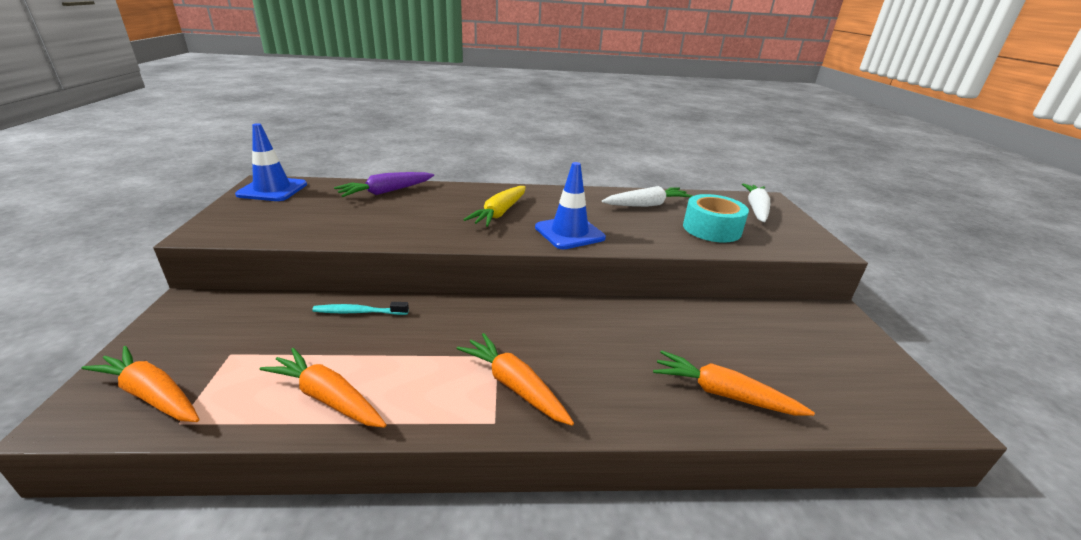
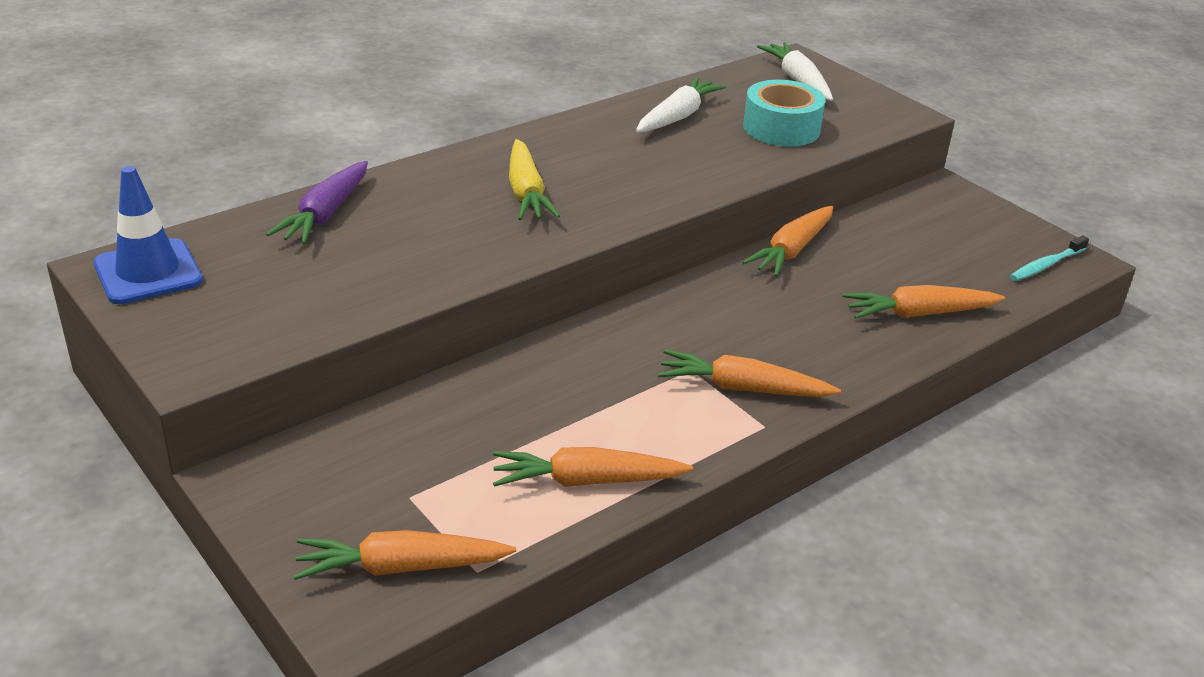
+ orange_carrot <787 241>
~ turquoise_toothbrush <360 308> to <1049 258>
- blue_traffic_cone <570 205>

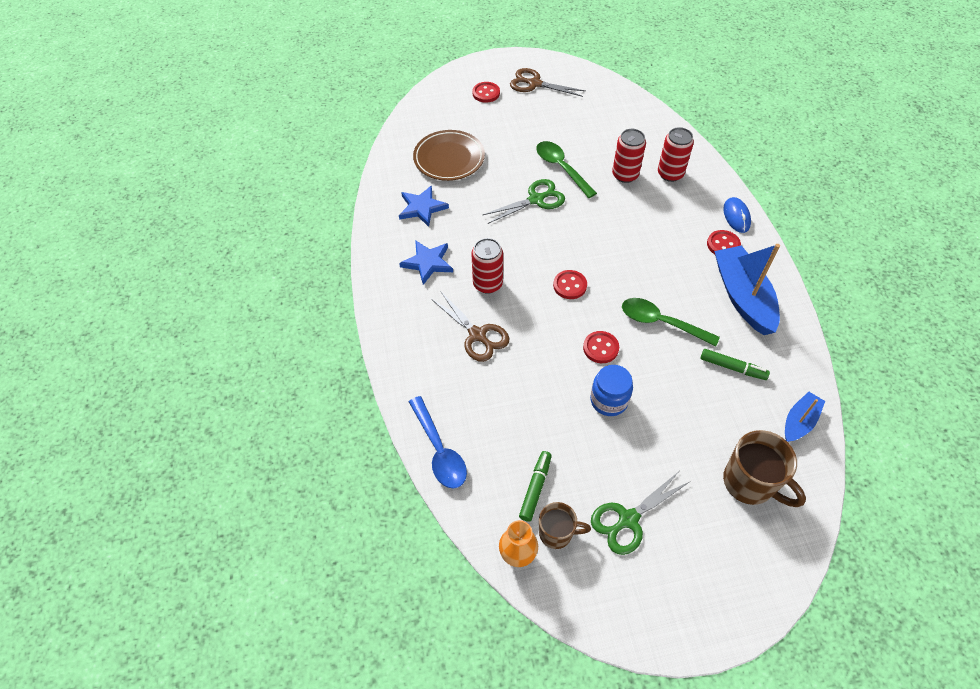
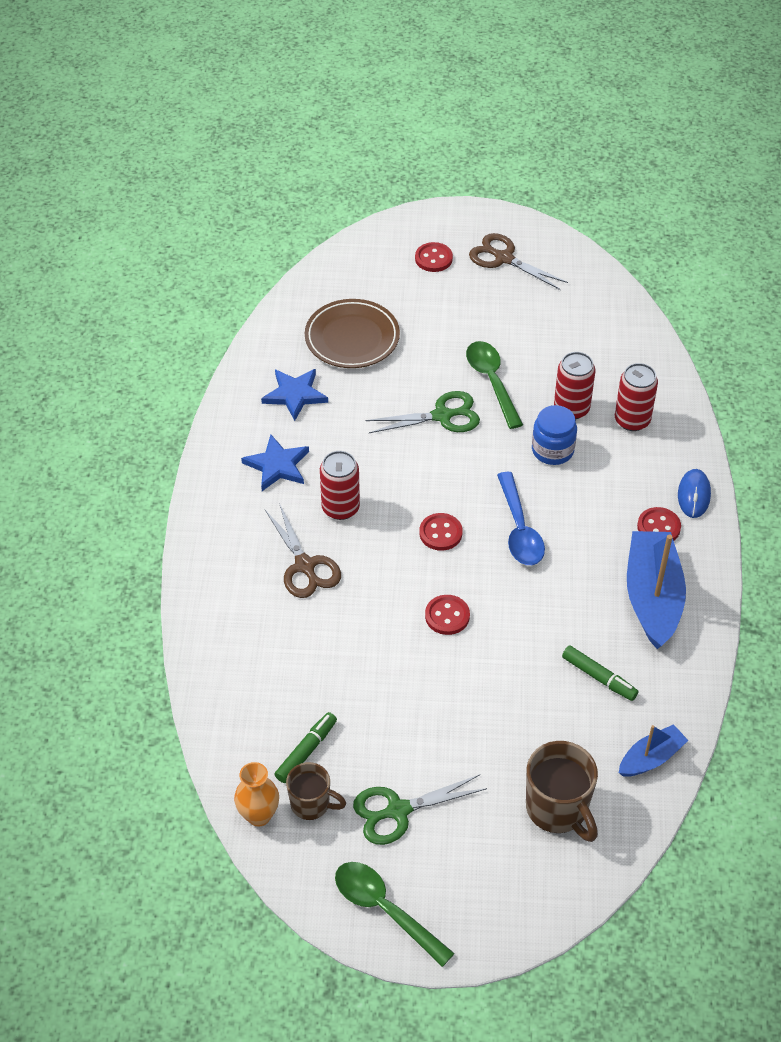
~ green_spoon <671 322> to <395 914>
~ blue_spoon <438 442> to <521 518>
~ blue_jar <611 390> to <554 435>

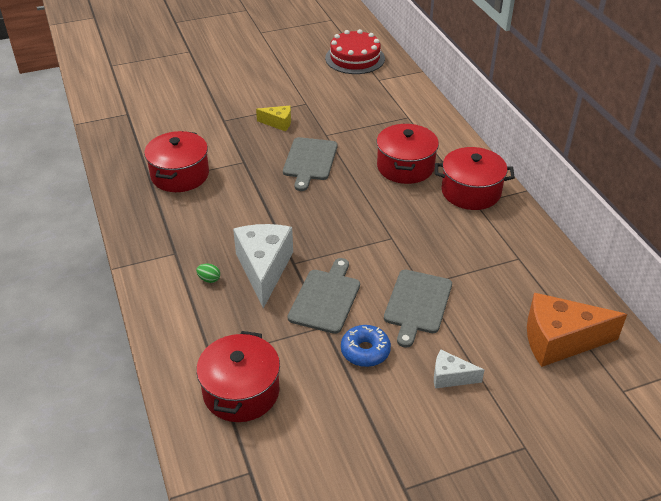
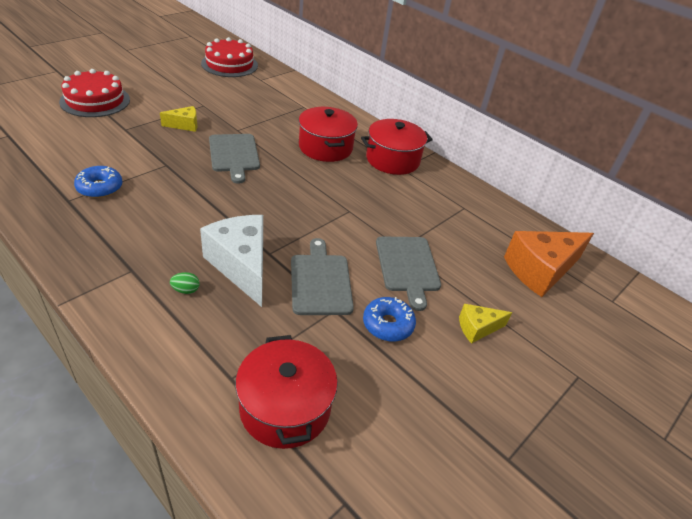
+ red_cake <94 93>
~ red_pot <176 161> to blue_donut <98 182>
~ white_cheese <459 369> to yellow_cheese <485 324>

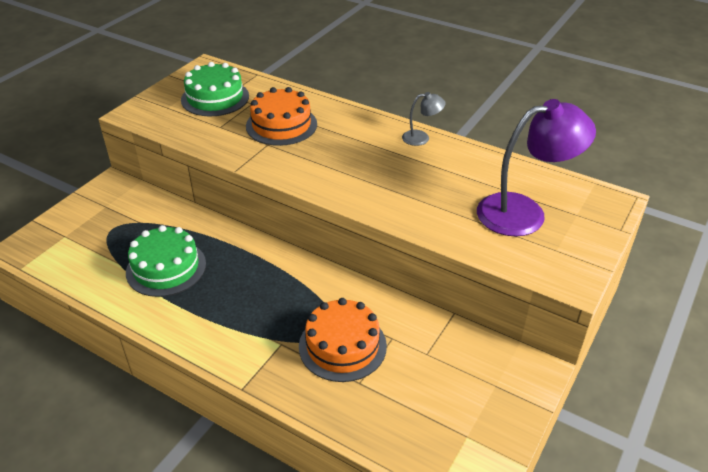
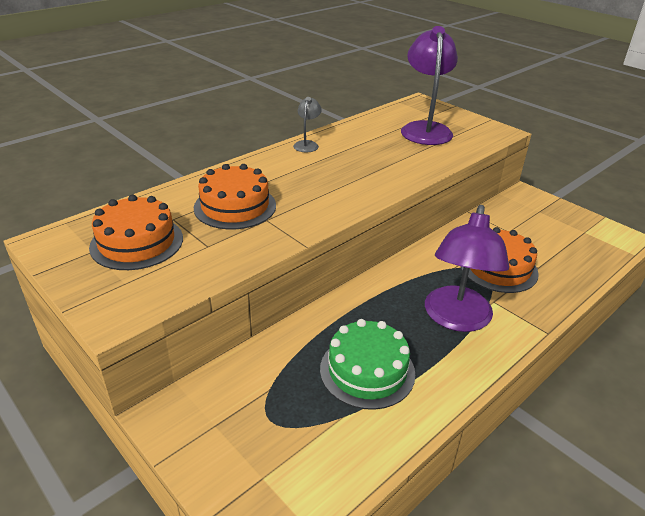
~ green_cake <215 89> to orange_cake <136 232>
+ purple_lamp <467 268>

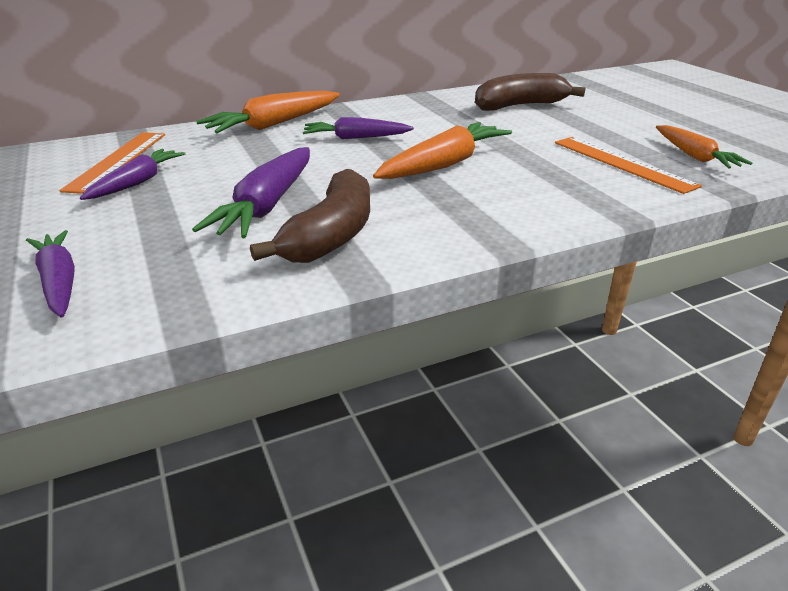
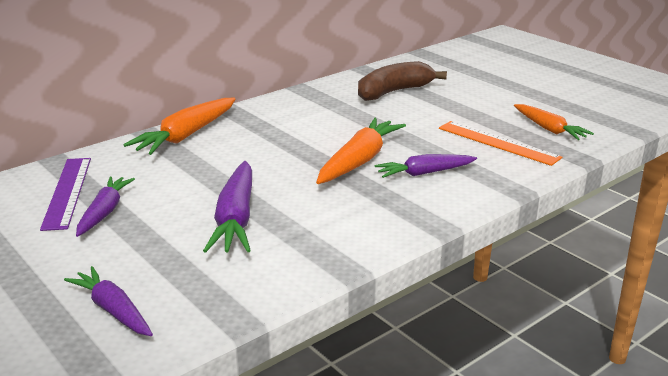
~ orange_ruler <112 163> to purple_ruler <65 194>
~ purple_carrot <358 128> to <426 166>
- brown_banana <310 216>

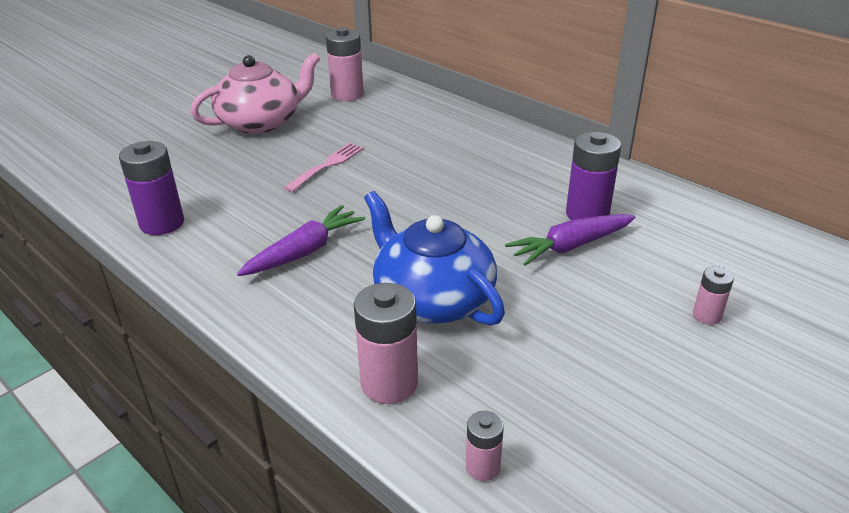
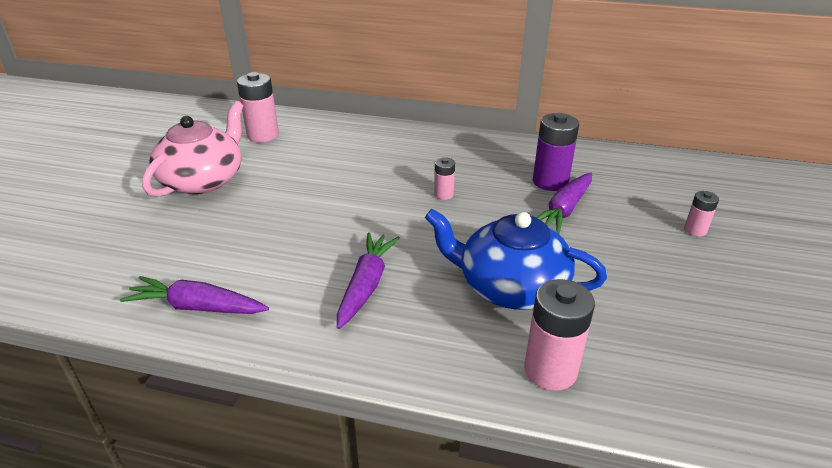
~ purple_battery <151 188> to purple_carrot <194 295>
~ pink_battery <485 446> to <444 178>
- pink_fork <324 167>

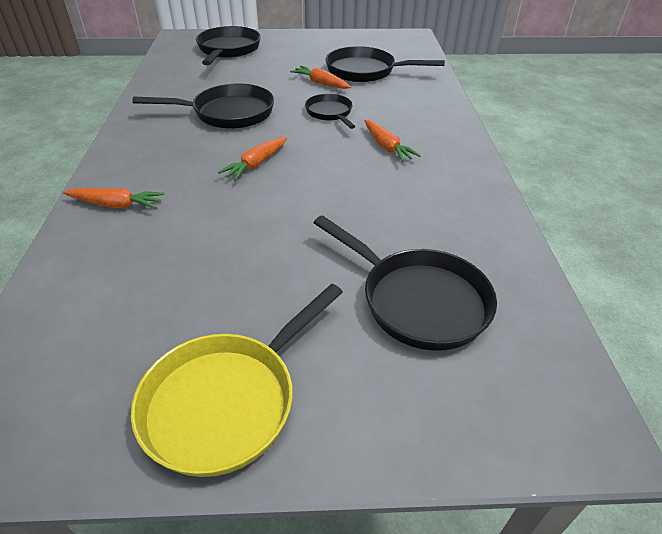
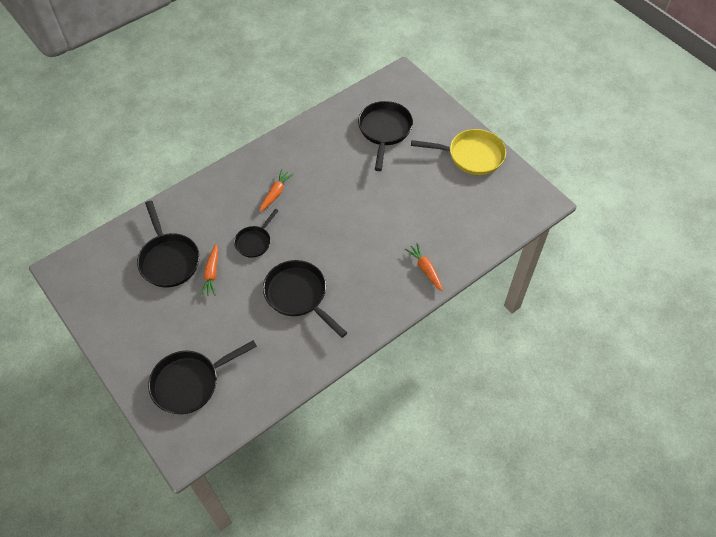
- orange_carrot <252 159>

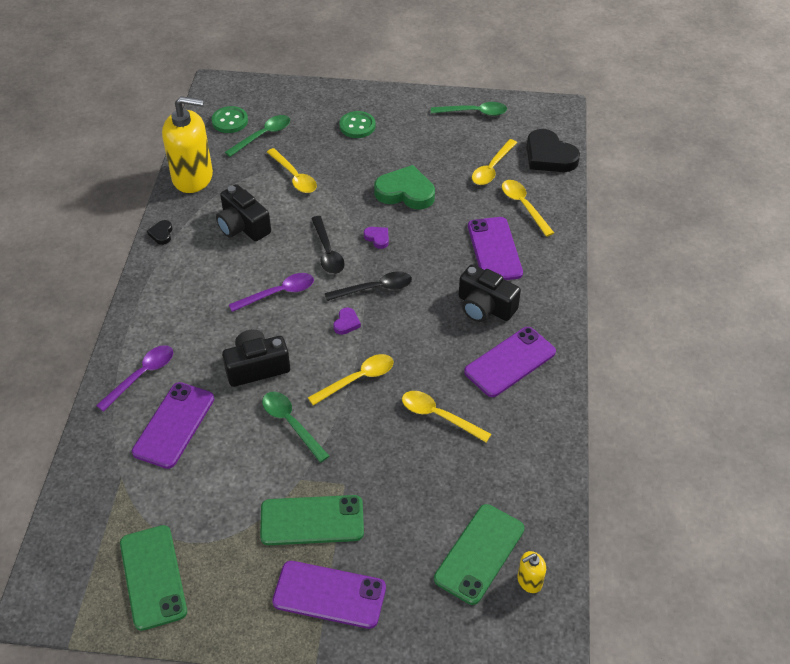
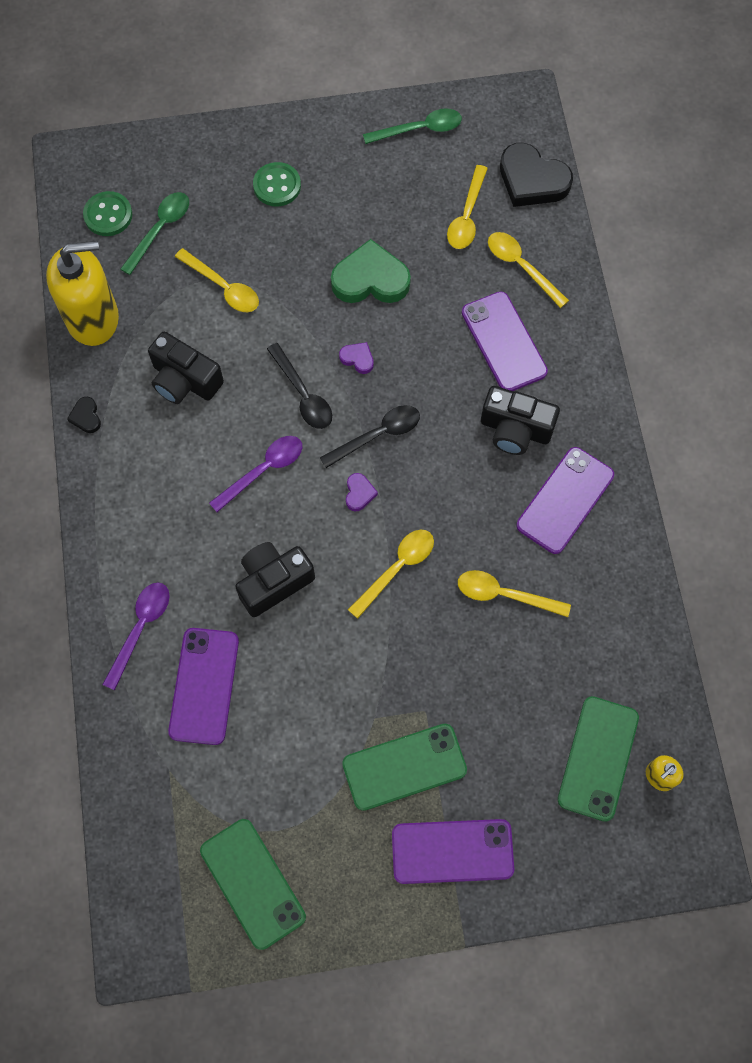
- green_spoon <295 427>

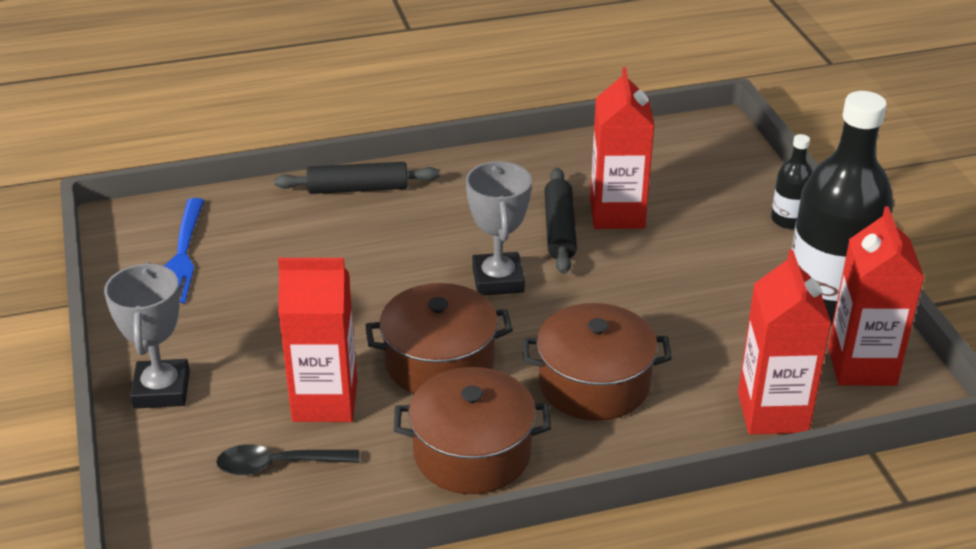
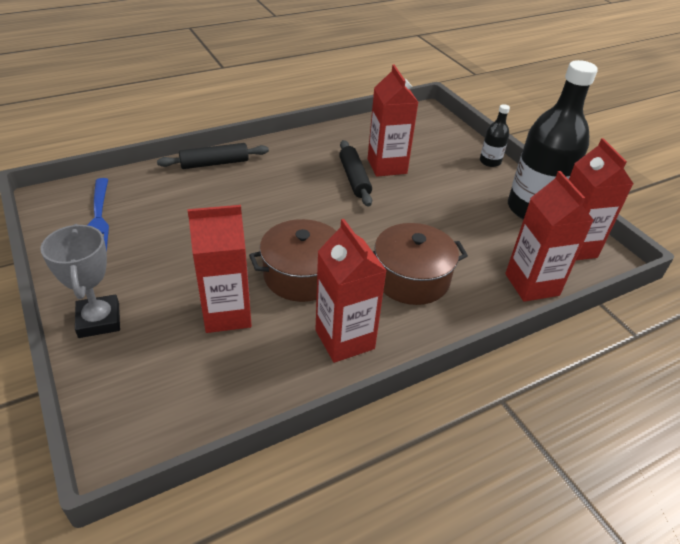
~ brown_pot <472 430> to red_carton <351 291>
- black_spoon <288 459>
- grey_trophy <499 228>

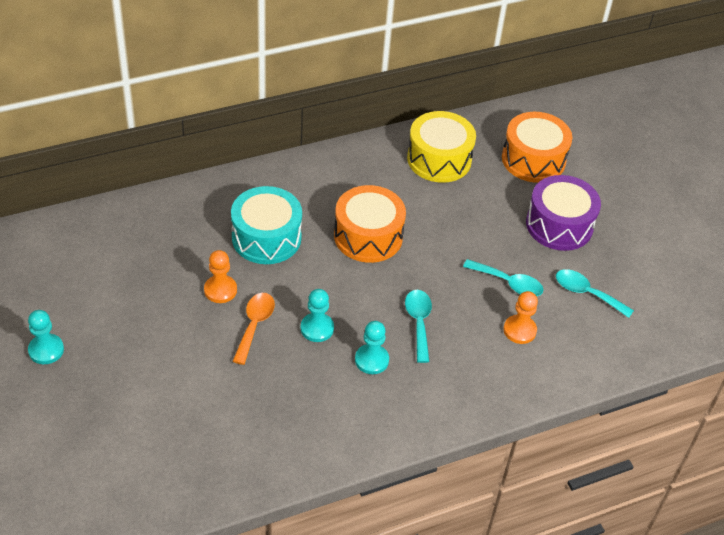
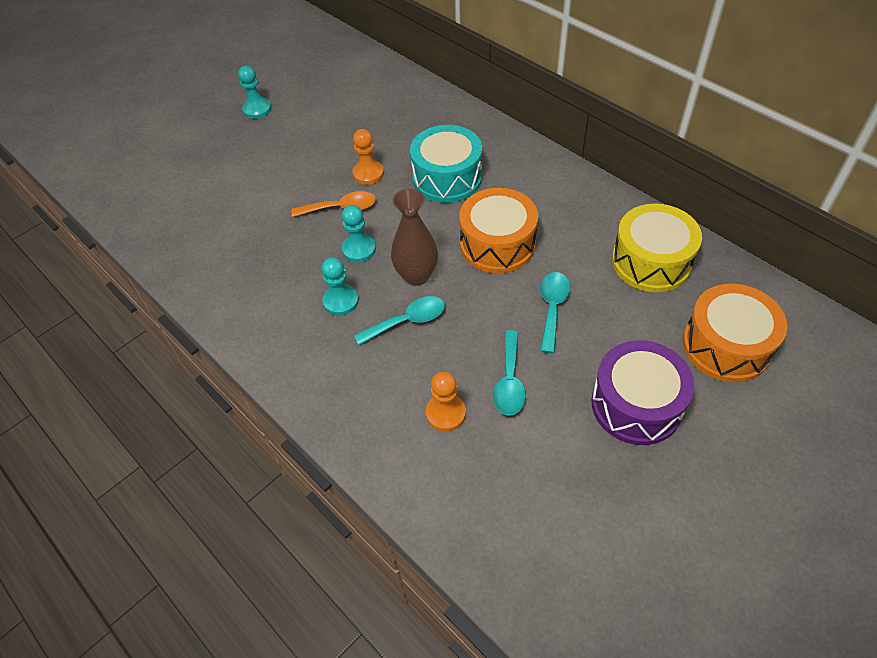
+ brown_vase <414 237>
~ turquoise_spoon <595 293> to <555 312>

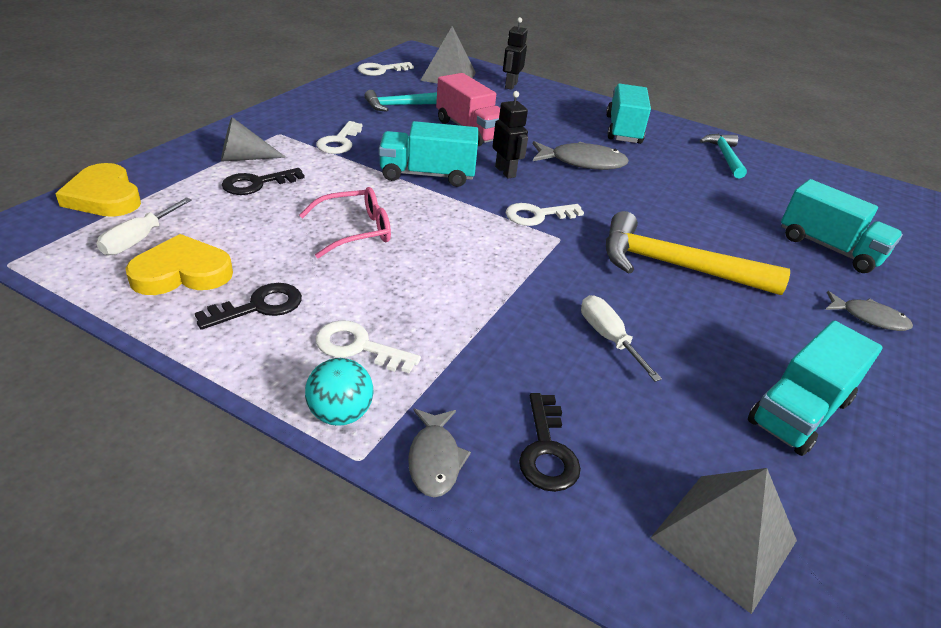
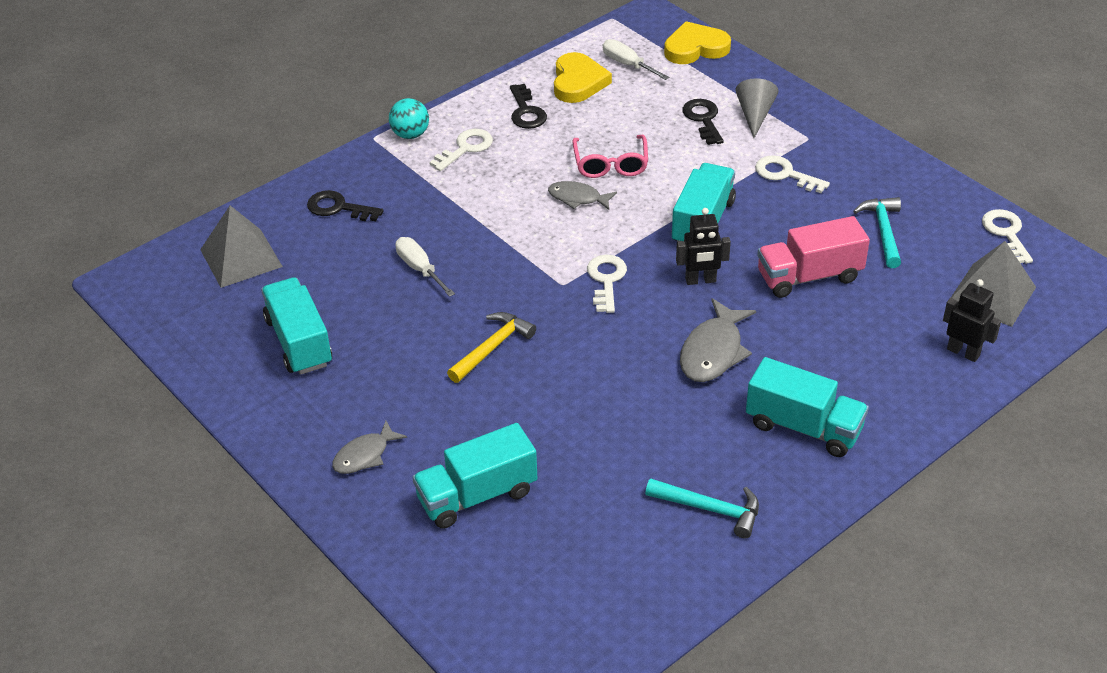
~ white_screwdriver <621 338> = <425 267> 120 degrees counterclockwise
~ yellow_hammer <698 253> = <491 347> x0.59
~ grey_fish <439 453> to <582 195>

